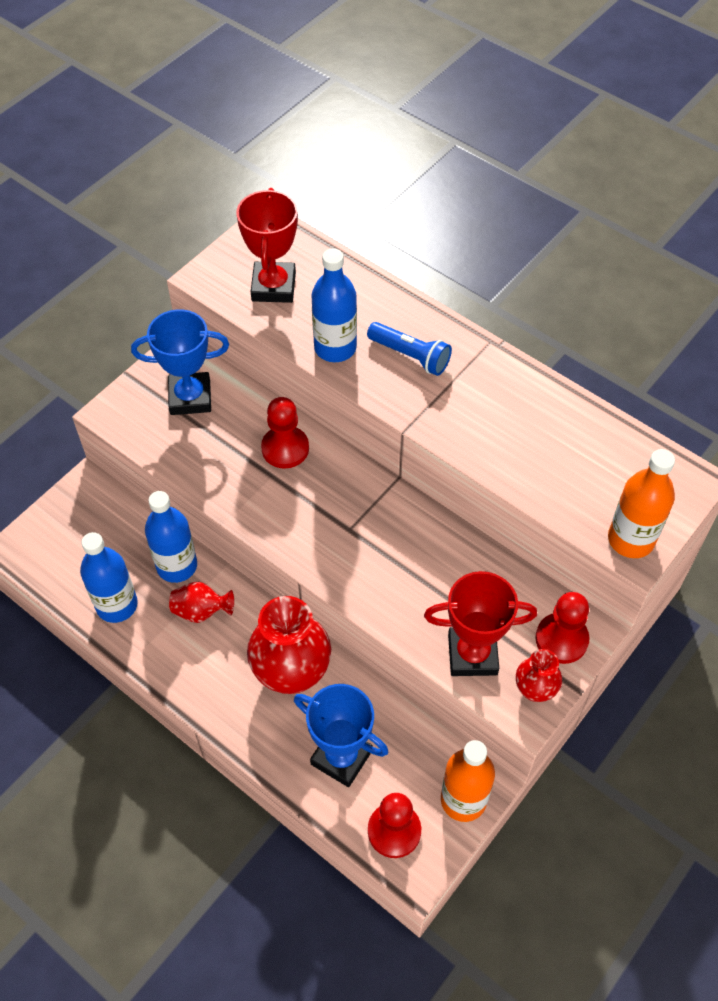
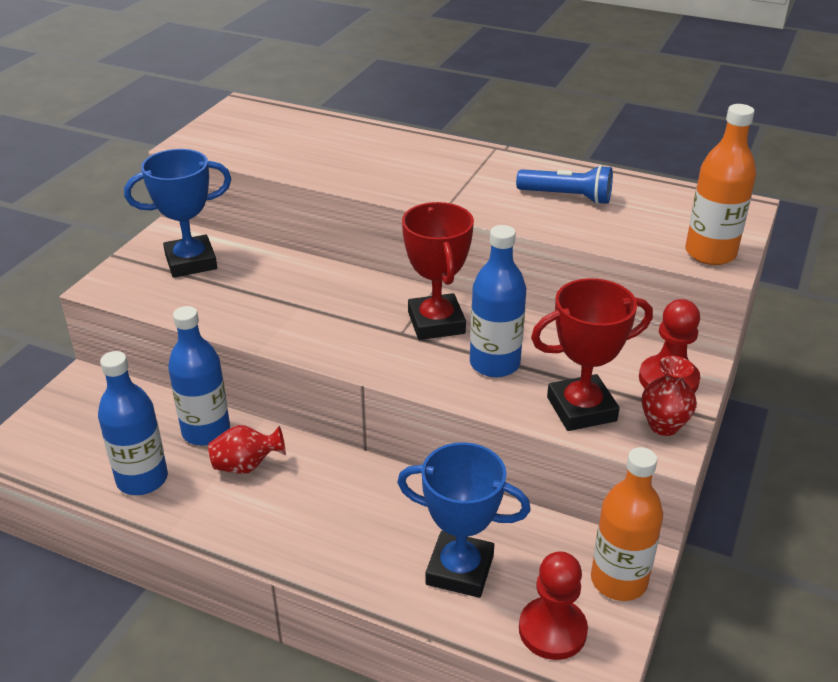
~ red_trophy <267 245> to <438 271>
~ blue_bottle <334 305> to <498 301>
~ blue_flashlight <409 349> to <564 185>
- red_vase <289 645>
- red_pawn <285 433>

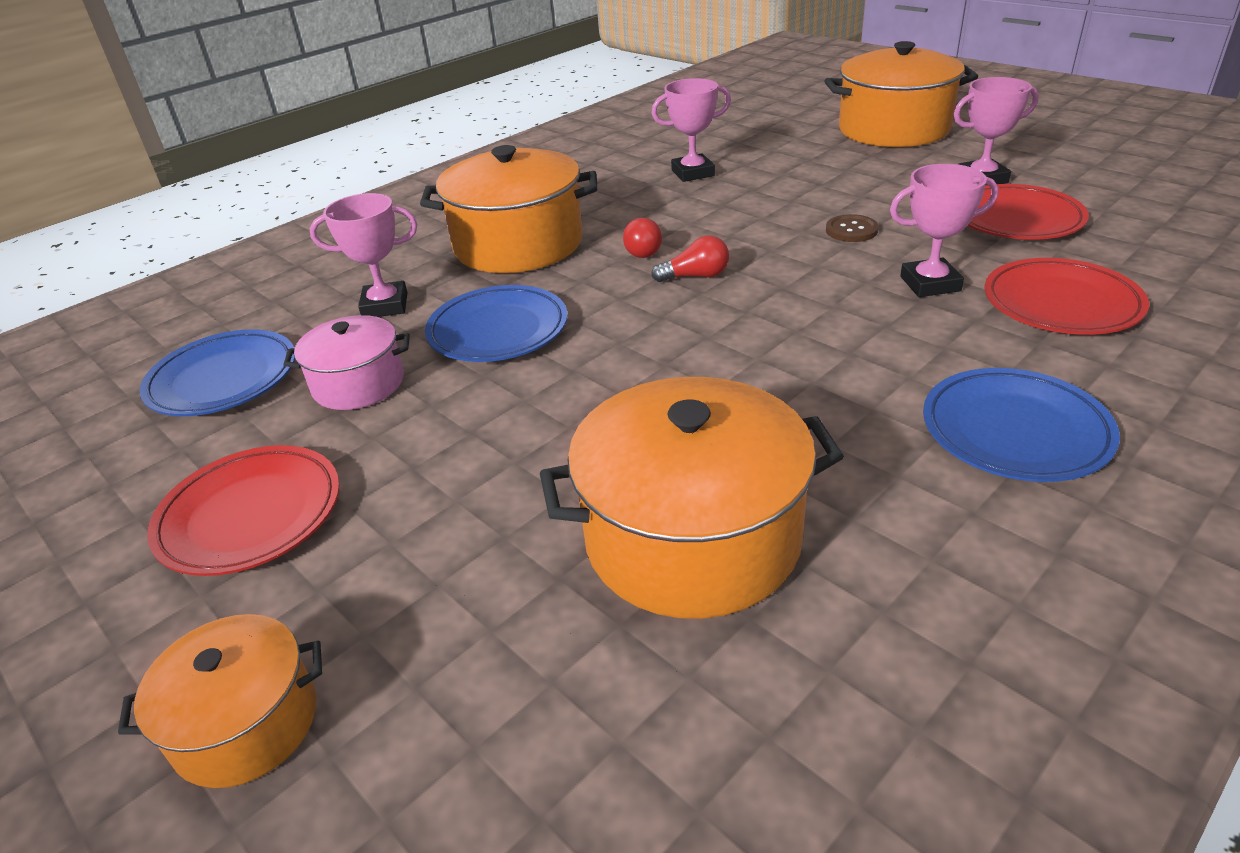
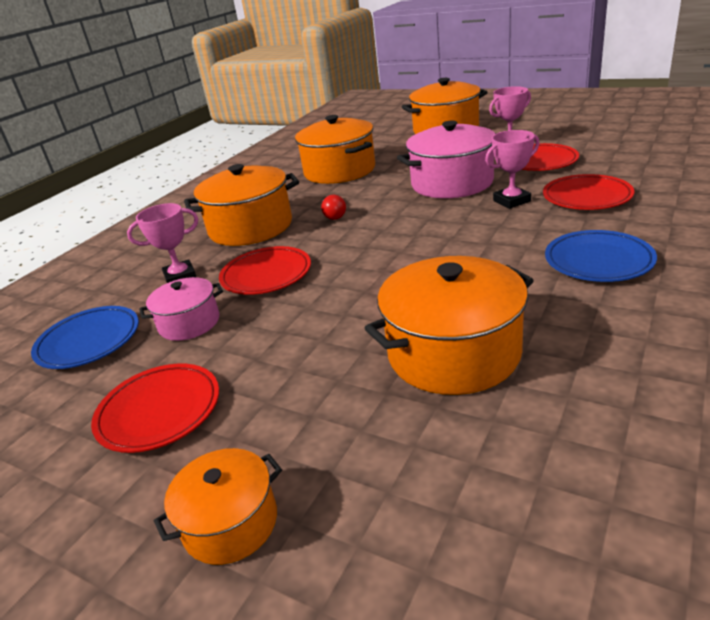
~ blue_plate <496 323> to red_plate <265 270>
~ pink_trophy <691 130> to orange_pot <335 149>
~ brown_button <852 228> to pink_pot <446 159>
- red_light_bulb <690 258>

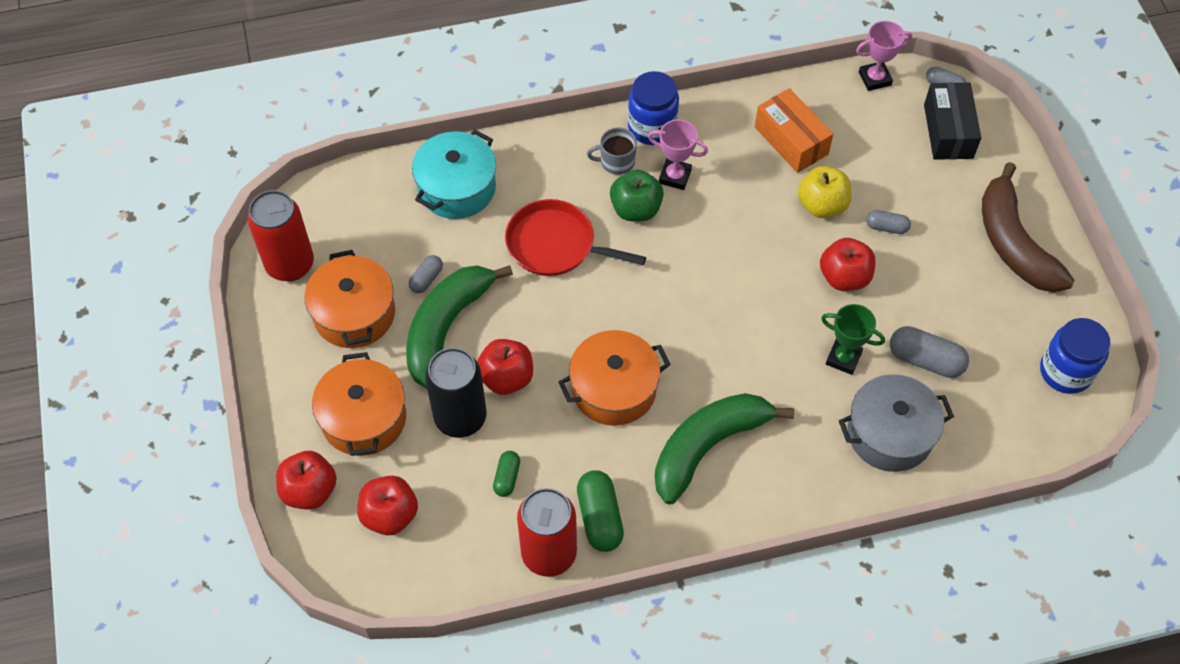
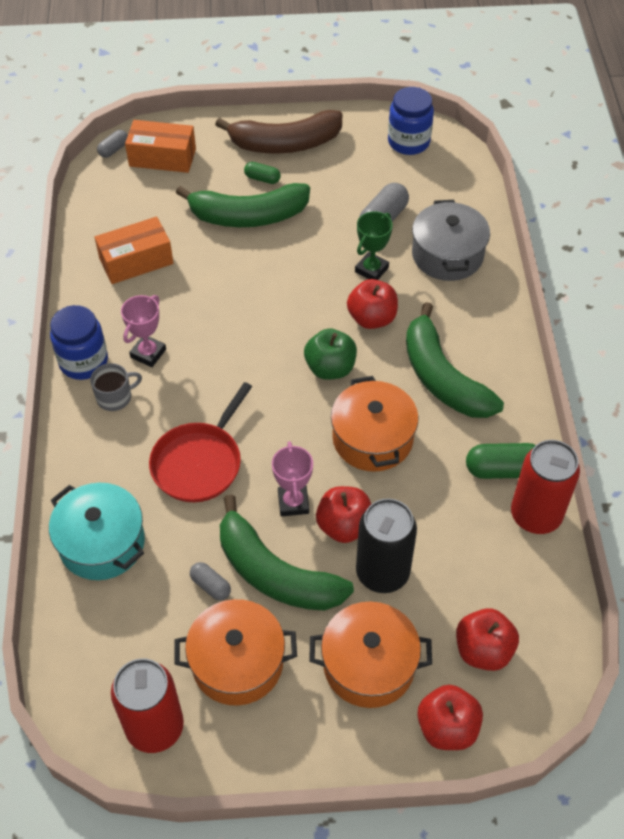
~ grey_mug <612 151> = <116 387> 120 degrees counterclockwise
~ black_box <952 121> to orange_box <160 146>
~ grey_capsule <888 222> to green_banana <243 205>
~ green_capsule <506 474> to <262 173>
~ pink_trophy <884 56> to <292 478>
~ green_apple <637 196> to <330 354>
~ red_apple <847 264> to <372 304>
- yellow_apple <825 192>

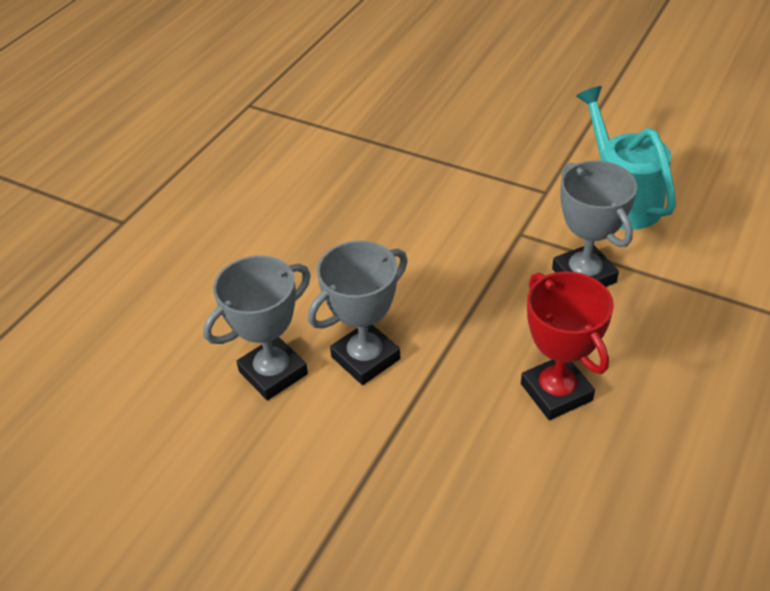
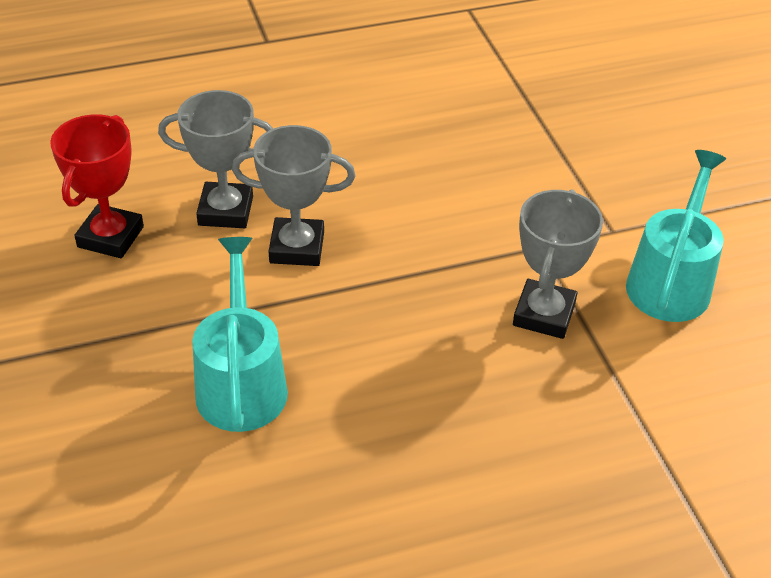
~ red_trophy <567 345> to <97 186>
+ turquoise_watering_can <240 334>

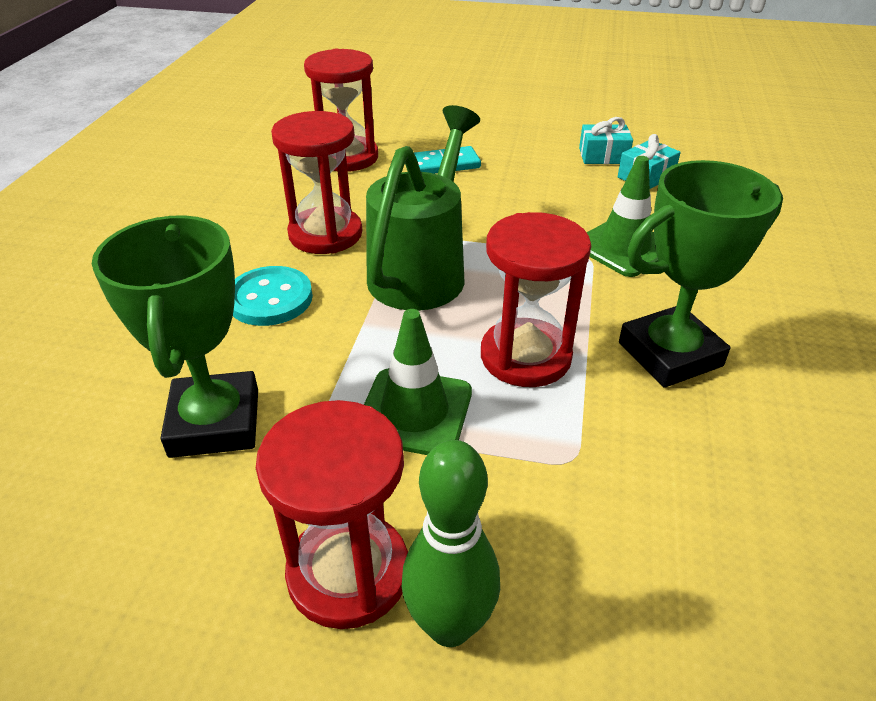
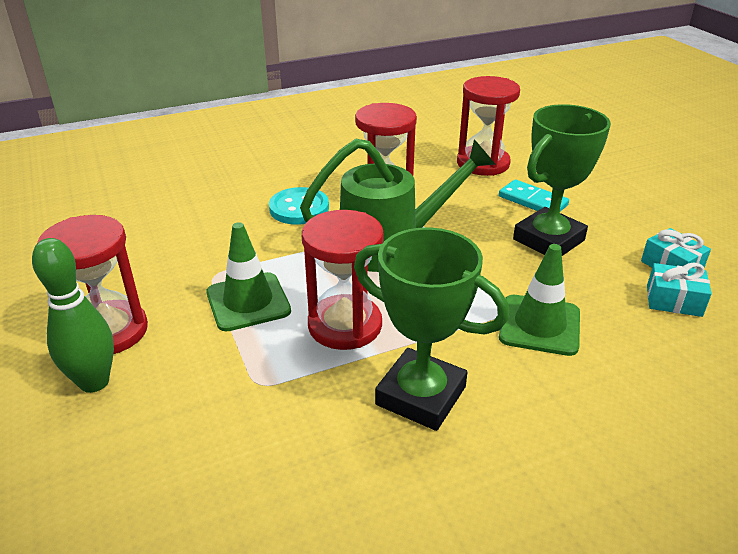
~ green_trophy <175 336> to <562 180>

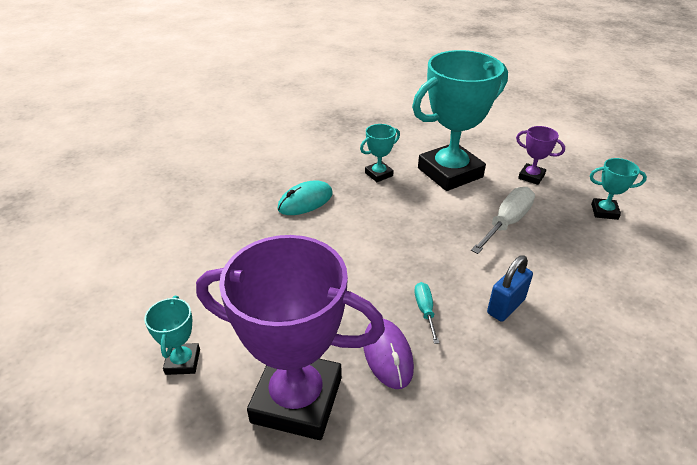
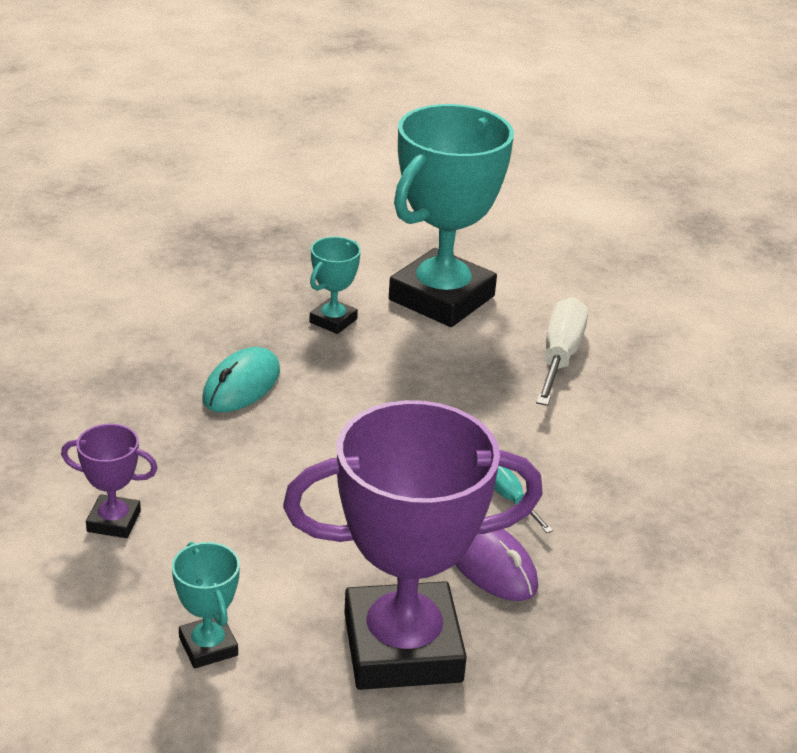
~ purple_trophy <540 155> to <109 481>
- blue_padlock <510 288>
- turquoise_trophy <618 189>

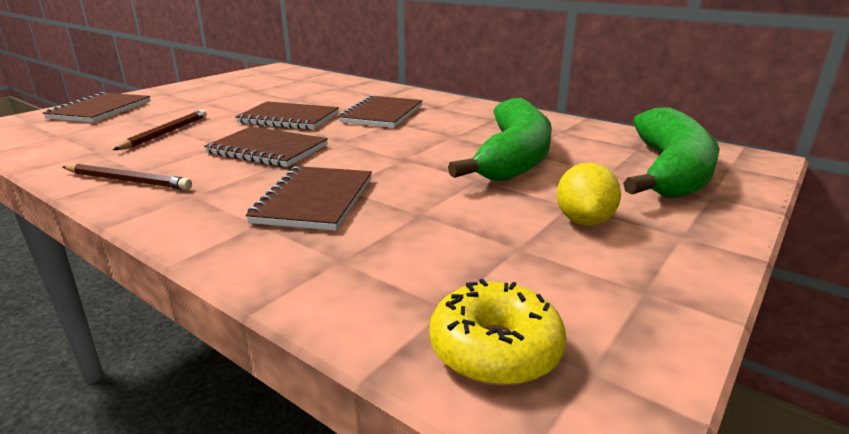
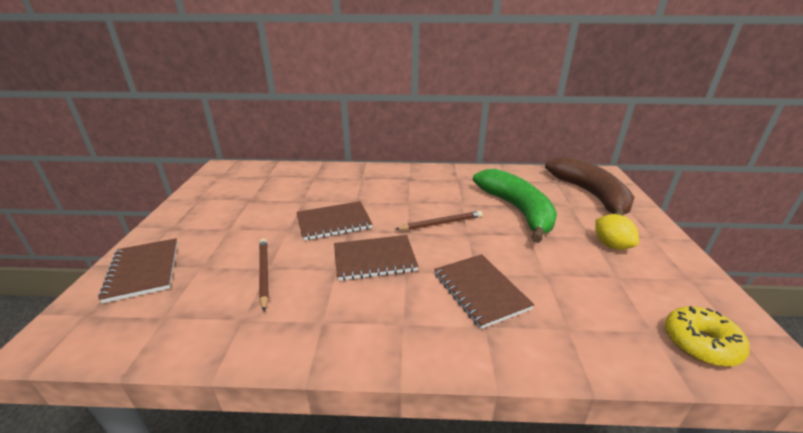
~ brown_pencil <127 177> to <439 220>
~ green_banana <671 152> to brown_banana <590 186>
- brown_notebook <380 111>

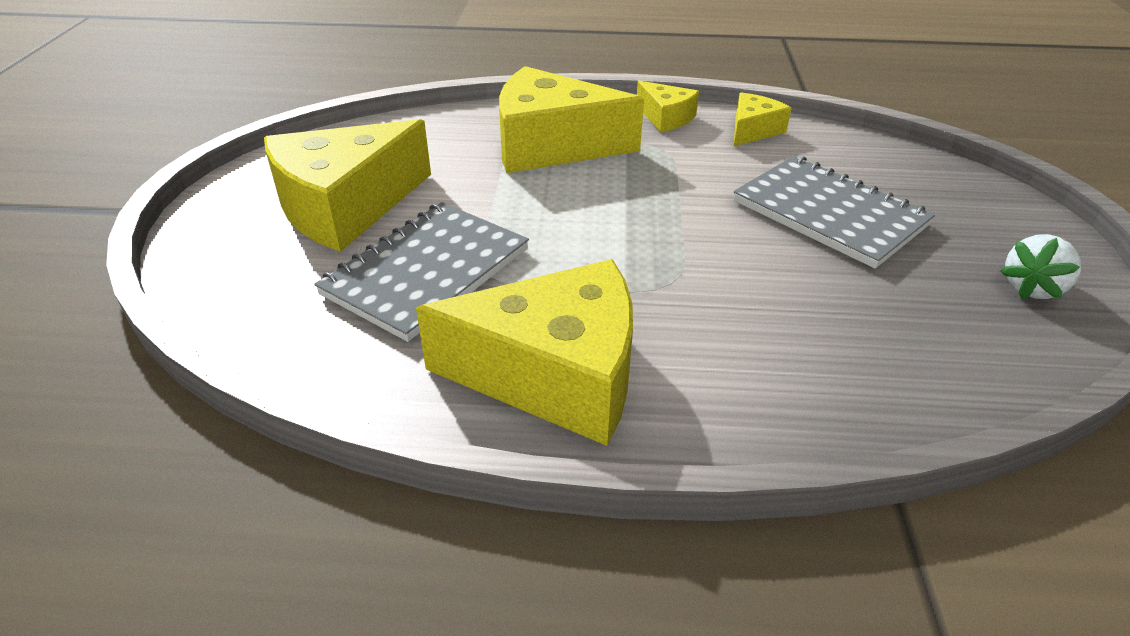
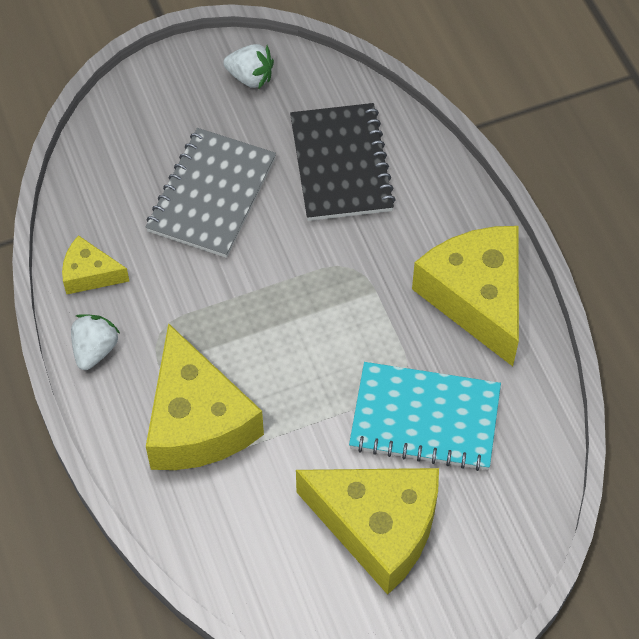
~ yellow_cheese <668 106> to white_strawberry <95 342>
+ black_notebook <343 162>
~ grey_notebook <421 272> to turquoise_notebook <425 416>

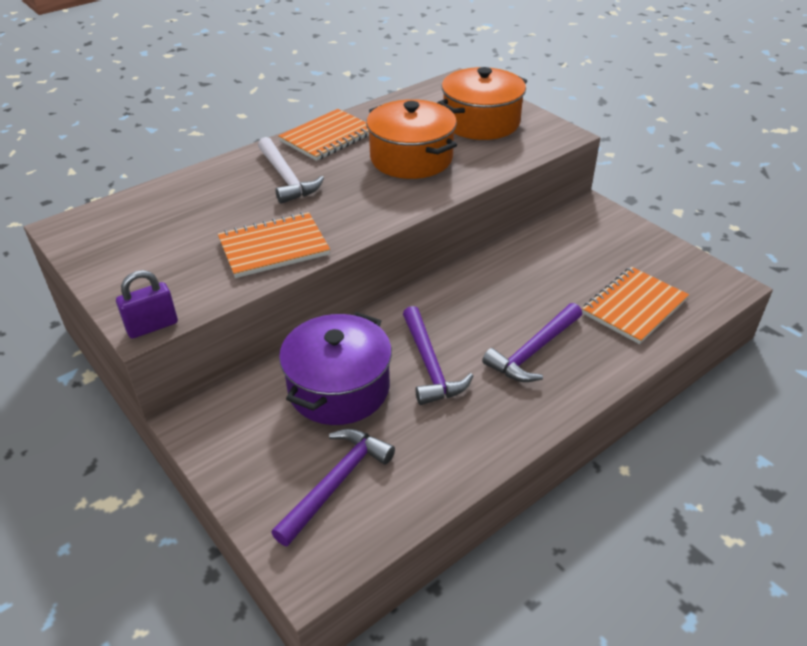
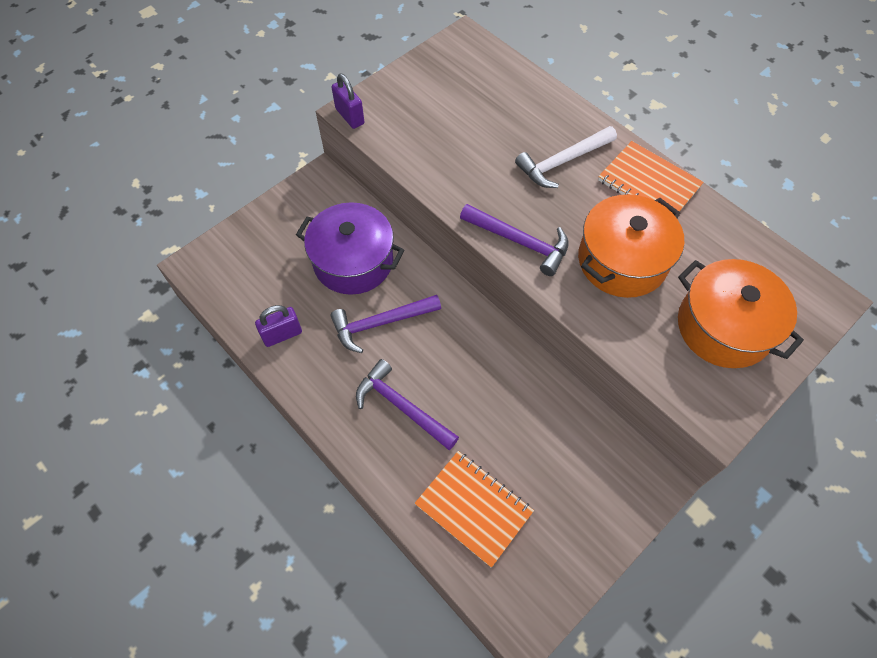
+ purple_padlock <278 326>
~ purple_hammer <333 488> to <514 240>
- orange_notebook <274 245>

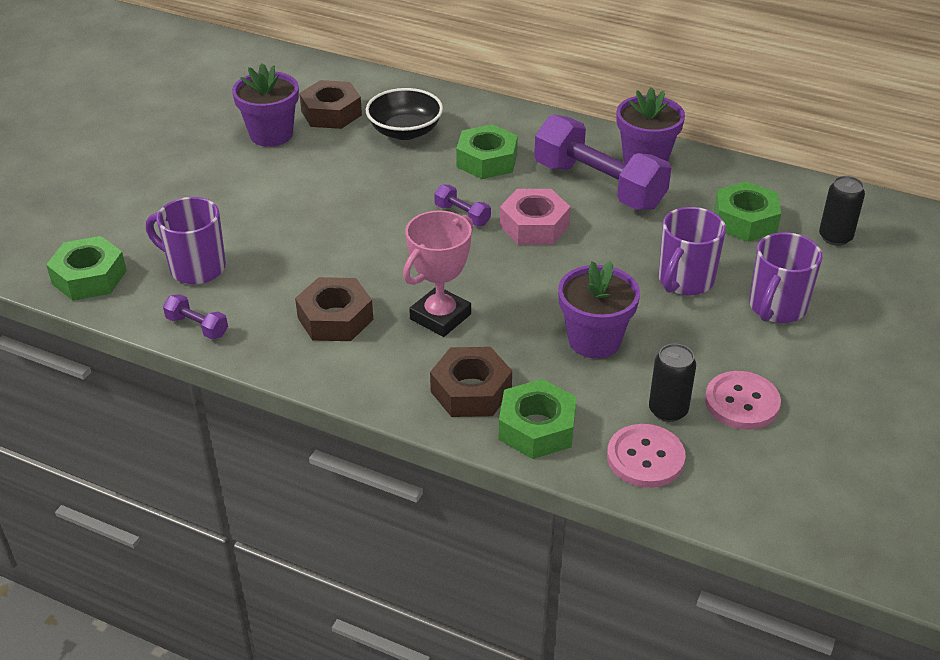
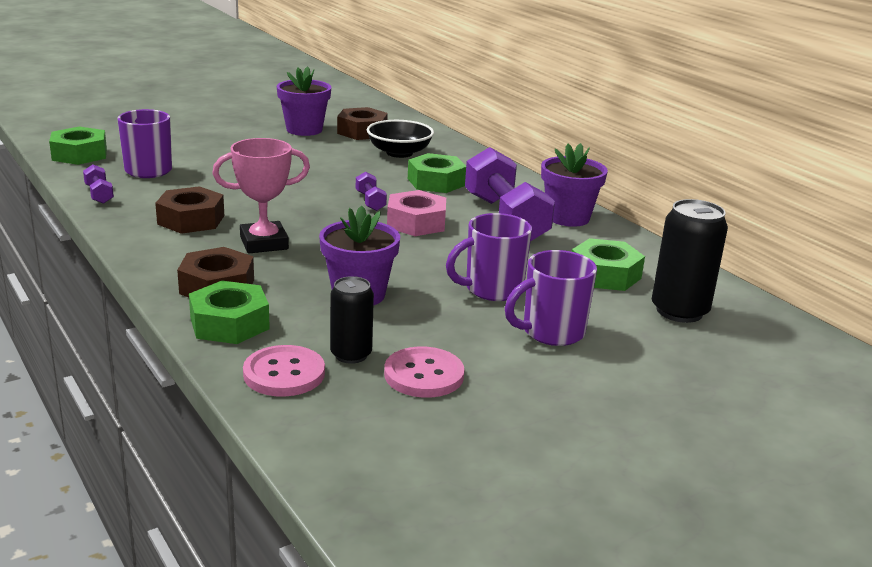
~ black_can <842 211> = <690 261> x1.57

